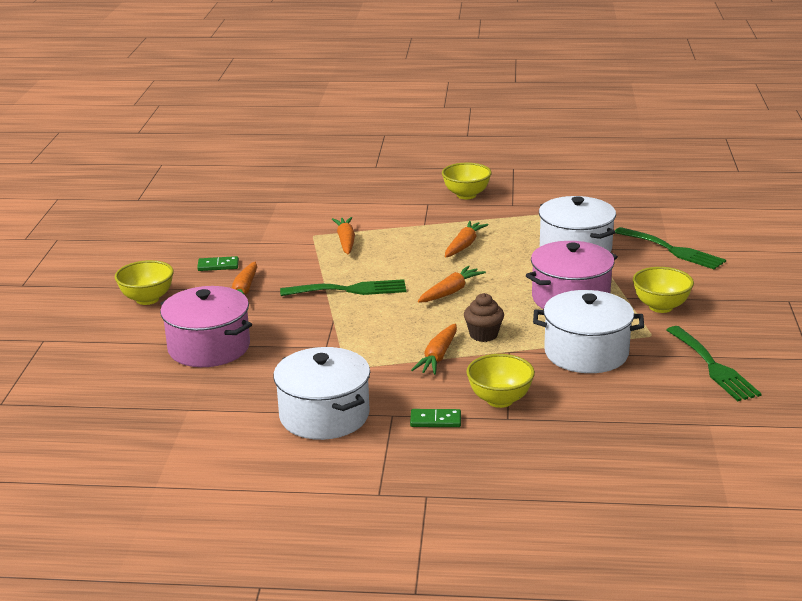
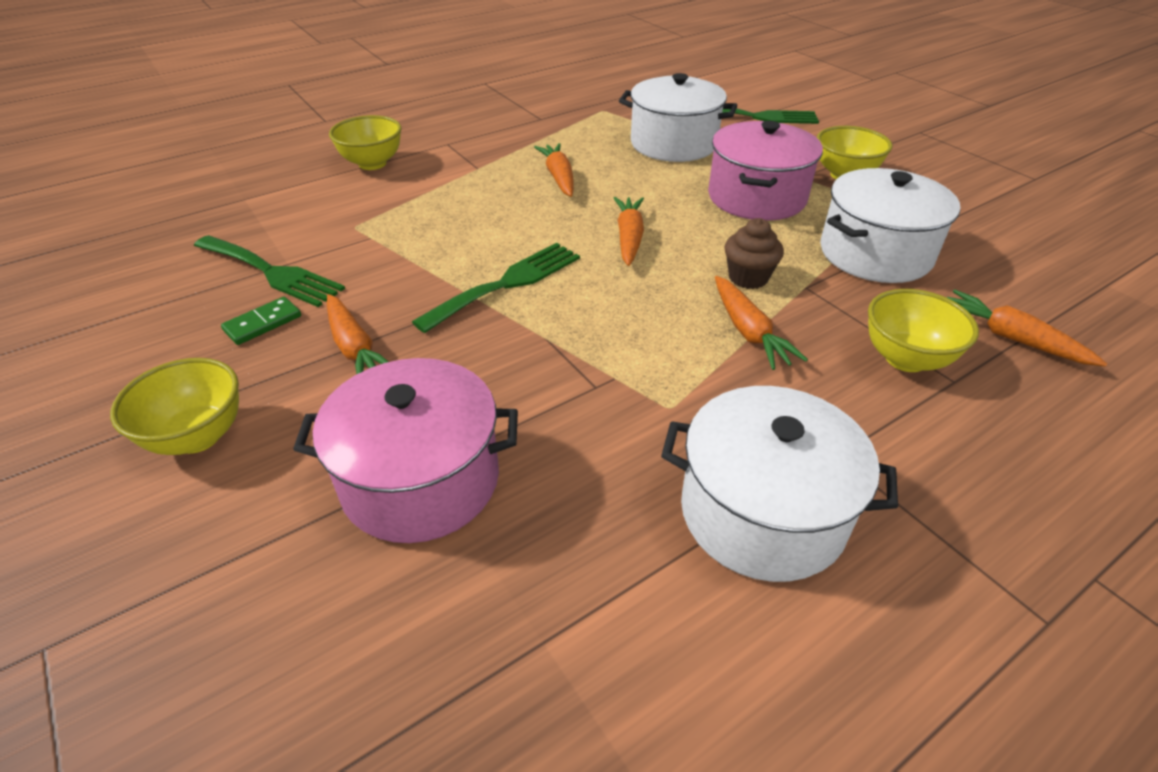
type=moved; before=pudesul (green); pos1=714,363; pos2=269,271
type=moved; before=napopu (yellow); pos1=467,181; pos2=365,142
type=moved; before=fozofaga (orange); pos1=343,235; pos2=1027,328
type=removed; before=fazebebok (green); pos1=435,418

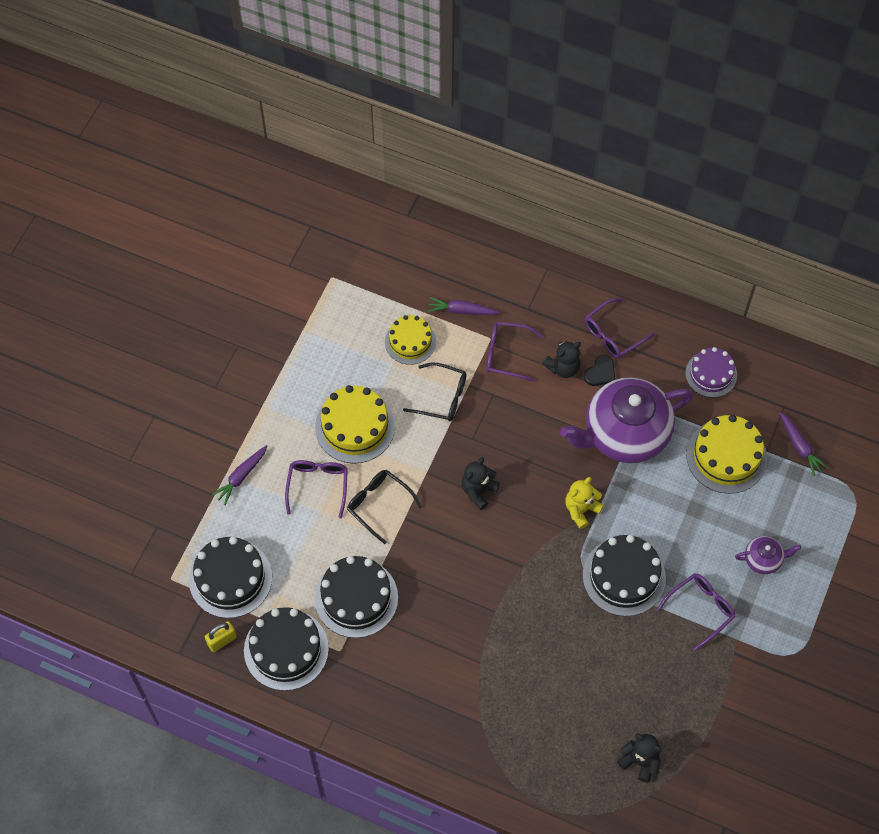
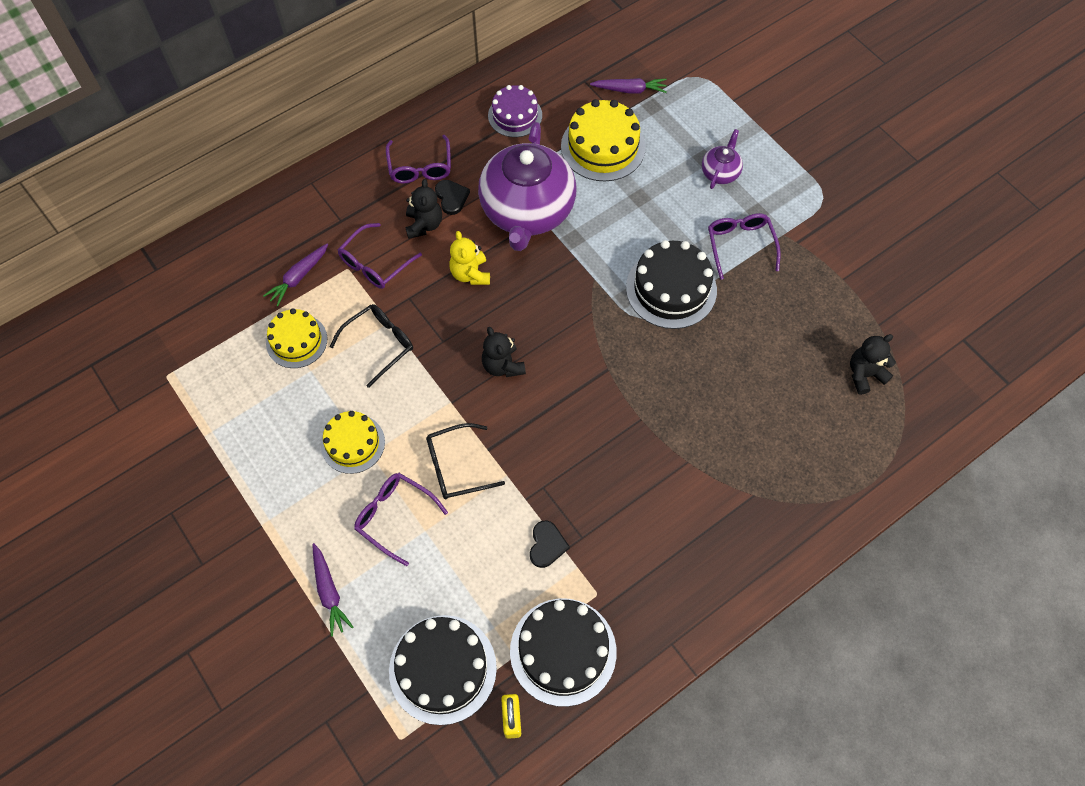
type=resized; before=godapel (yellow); pos1=355,424; pos2=353,442; scale=0.65
type=moved; before=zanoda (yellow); pos1=584,503; pos2=469,258
type=replaced; before=godapel (black); after=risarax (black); pos1=356,597; pos2=550,544

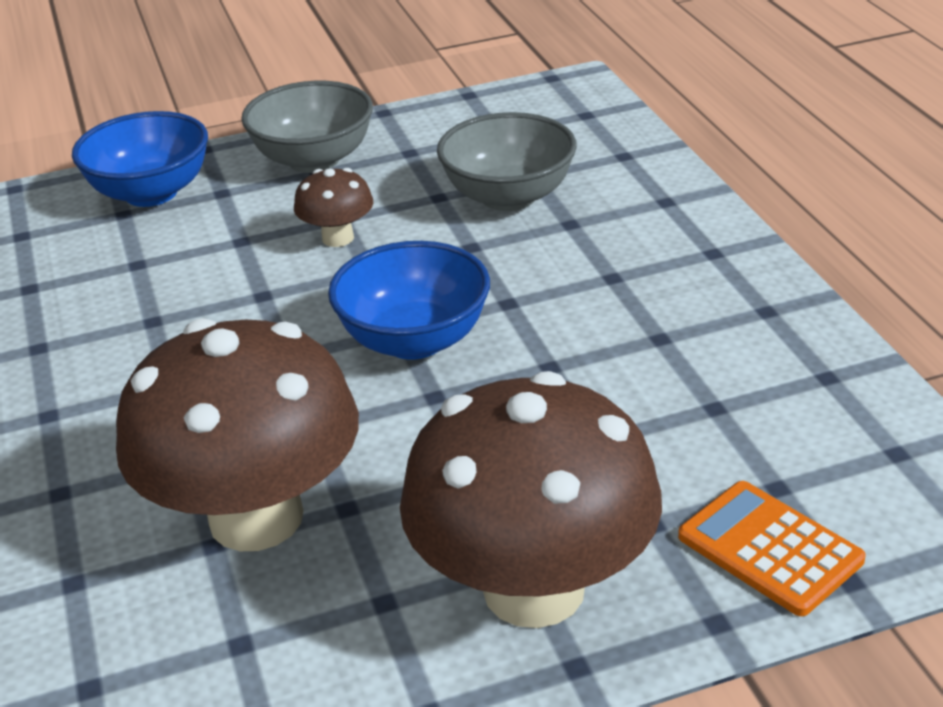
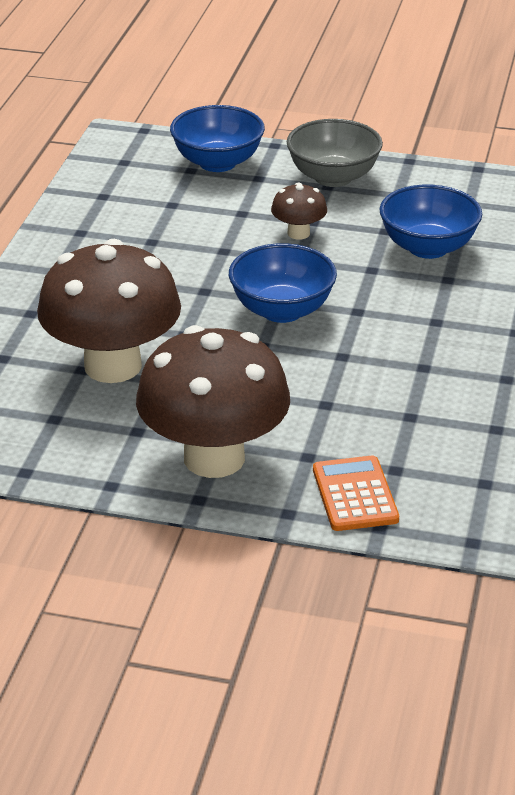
type=recoloured; before=napopu (grey); after=napopu (blue); pos1=507,161; pos2=430,222

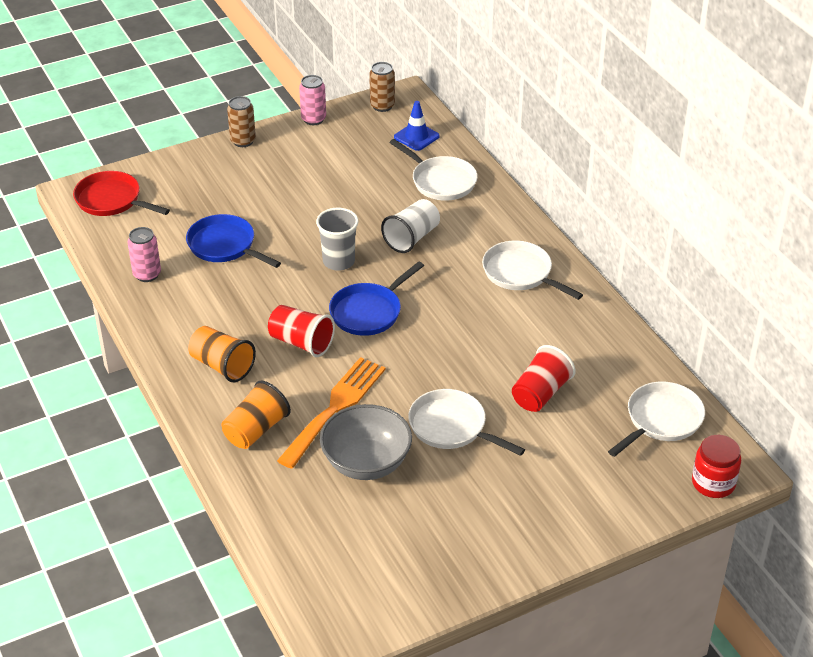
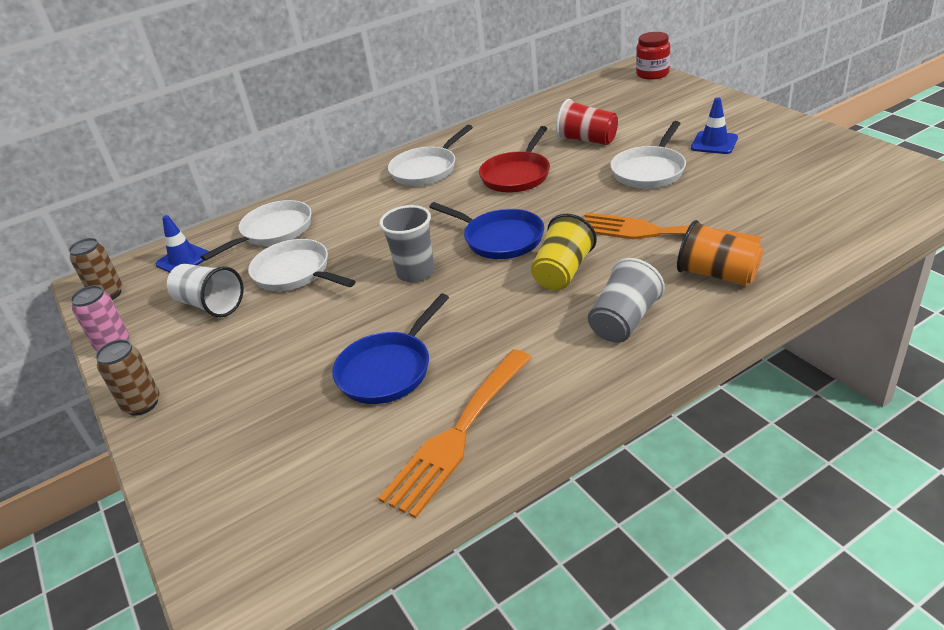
type=moved; before=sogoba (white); pos1=410,226; pos2=205,290
type=moved; before=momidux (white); pos1=656,419; pos2=302,265
type=replaced; before=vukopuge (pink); after=pudesul (orange); pos1=144,254; pos2=455,433
type=moved; before=momidux (red); pos1=121,193; pos2=514,159
type=recoloured; before=sogoba (red); after=sogoba (yellow); pos1=301,331; pos2=564,252
type=recoloured; before=sogoba (orange); after=sogoba (grey); pos1=222,354; pos2=626,300
type=added; after=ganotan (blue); pos2=714,125
type=removed; before=napopu (grey); pos1=366,442

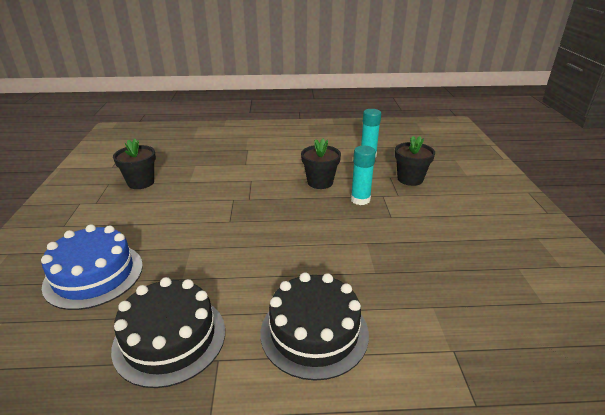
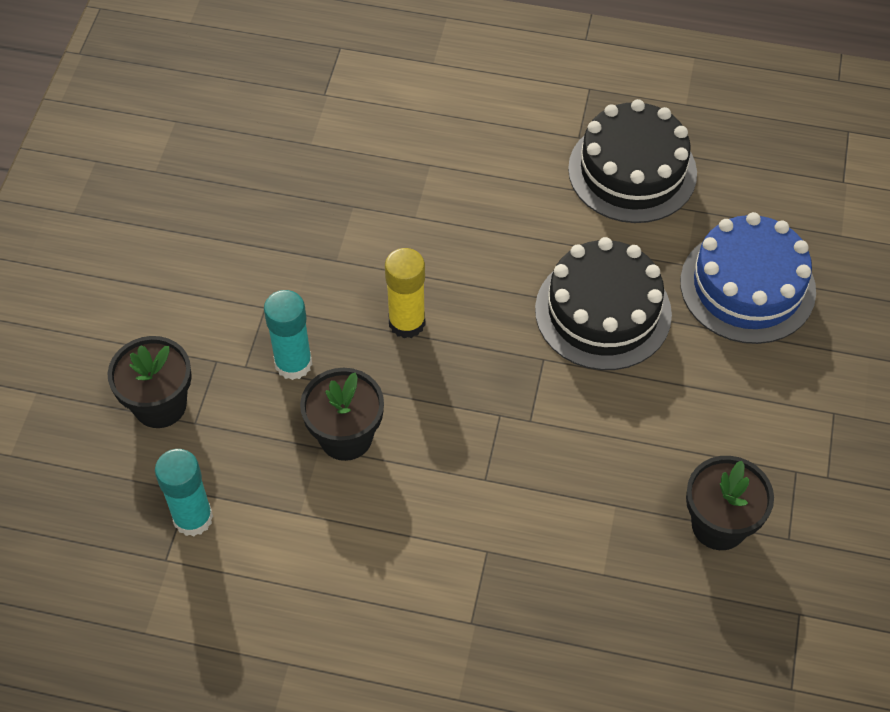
type=added; after=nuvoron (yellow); pos2=405,293
type=moved; before=godapel (black); pos1=314,327; pos2=603,303

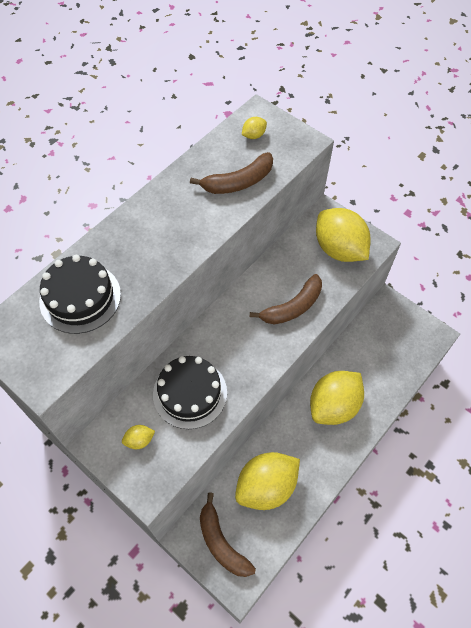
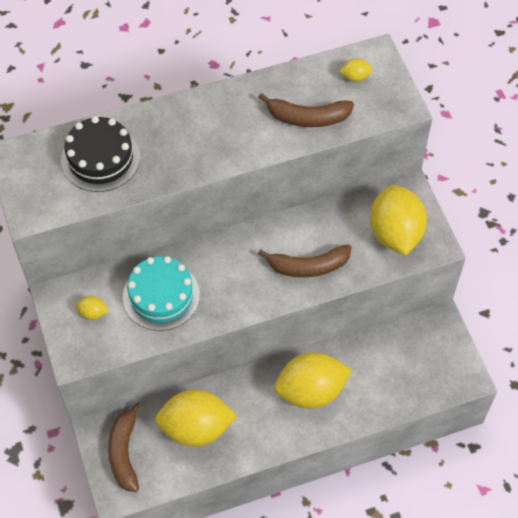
type=recoloured; before=godapel (black); after=godapel (turquoise); pos1=190,392; pos2=161,293

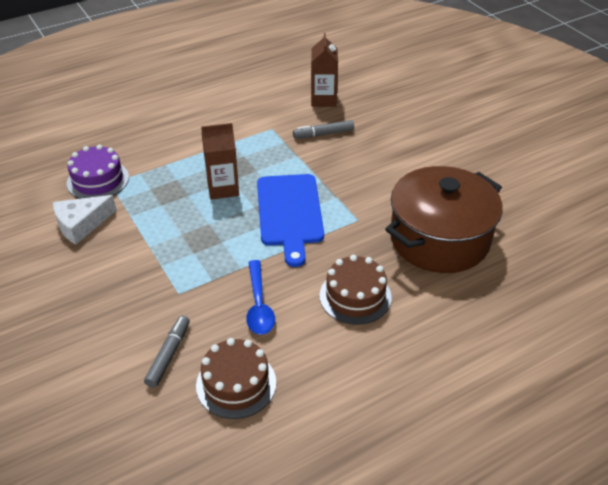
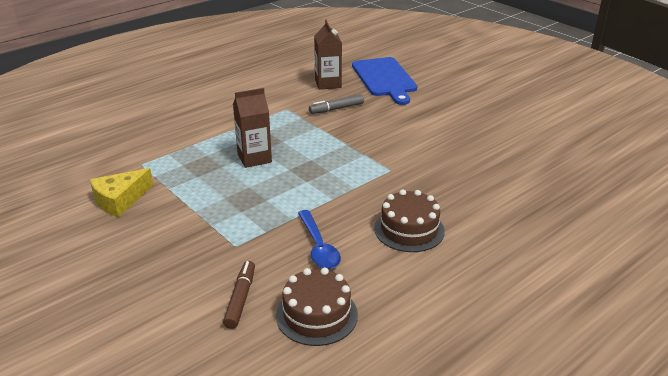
type=recoloured; before=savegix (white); after=savegix (yellow); pos1=85,219; pos2=121,192
type=recoloured; before=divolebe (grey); after=divolebe (brown); pos1=167,352; pos2=239,295
type=moved; before=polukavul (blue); pos1=290,220; pos2=384,81
type=removed; before=godapel (purple); pos1=98,171
type=removed; before=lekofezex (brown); pos1=443,219

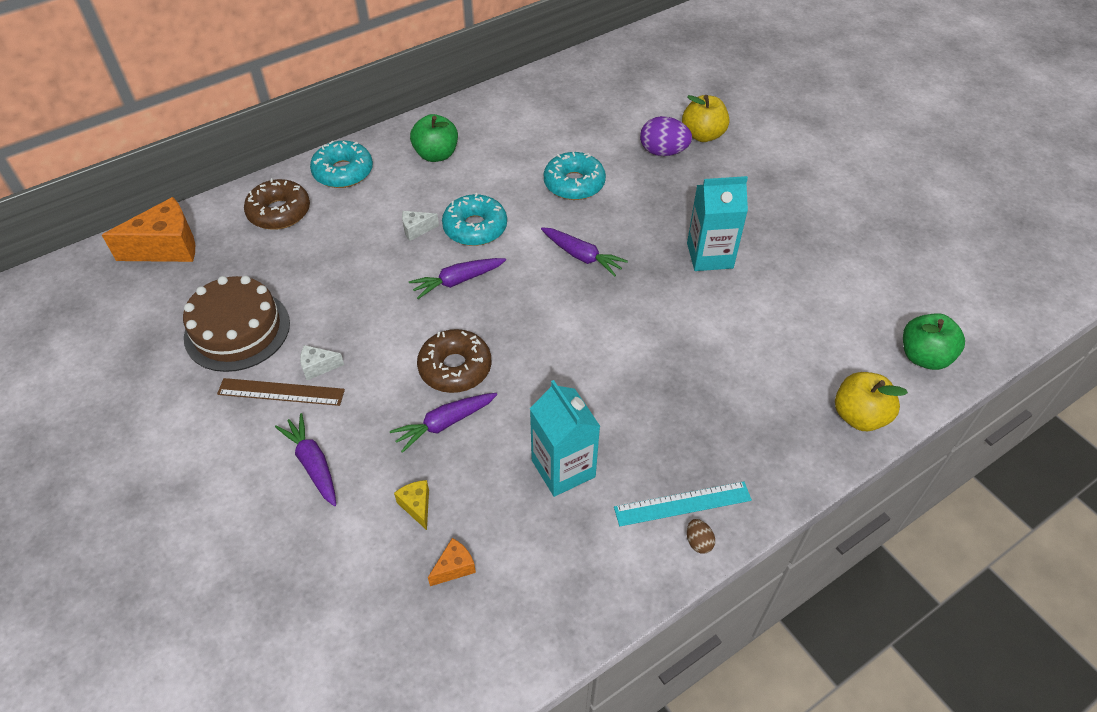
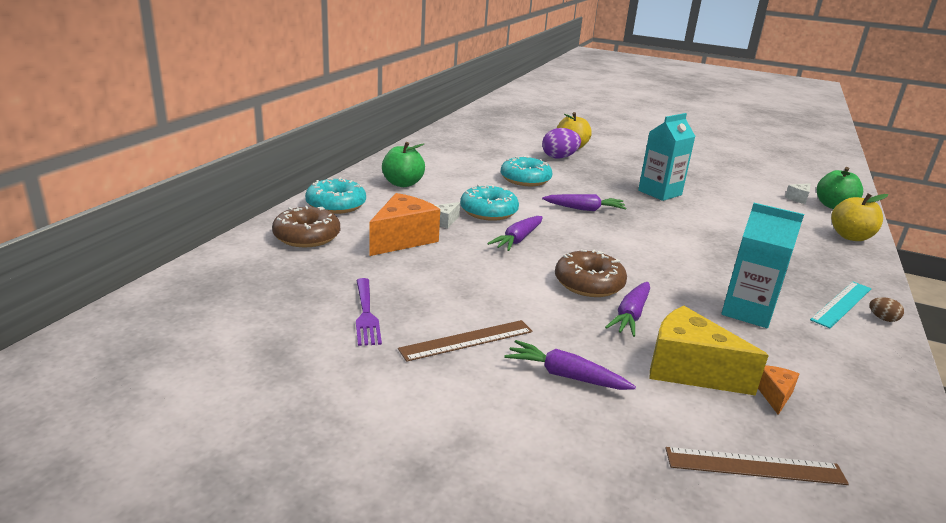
type=replaced; before=godapel (brown); after=pudesul (purple); pos1=236,324; pos2=369,312
type=moved; before=savegix (orange); pos1=148,229; pos2=404,224
type=resized; before=savegix (yellow); pos1=411,505; pos2=709,351; scale=2.14
type=added; after=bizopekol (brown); pos2=757,466
type=moved; before=savegix (white); pos1=322,362; pos2=798,193

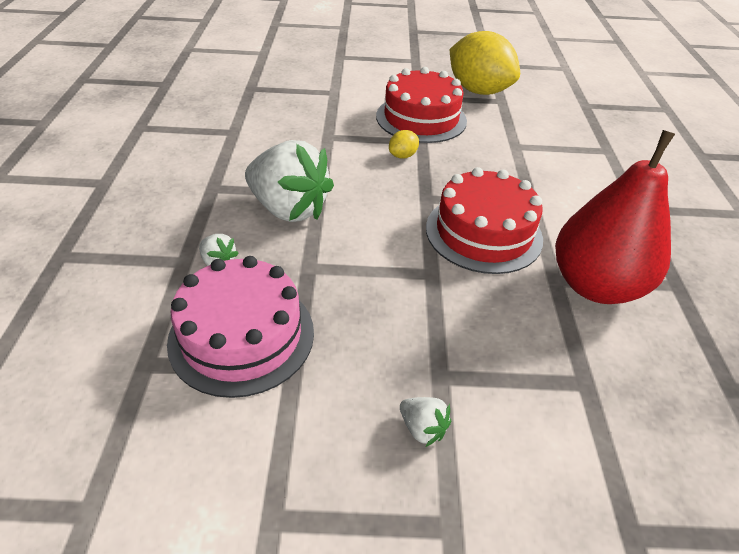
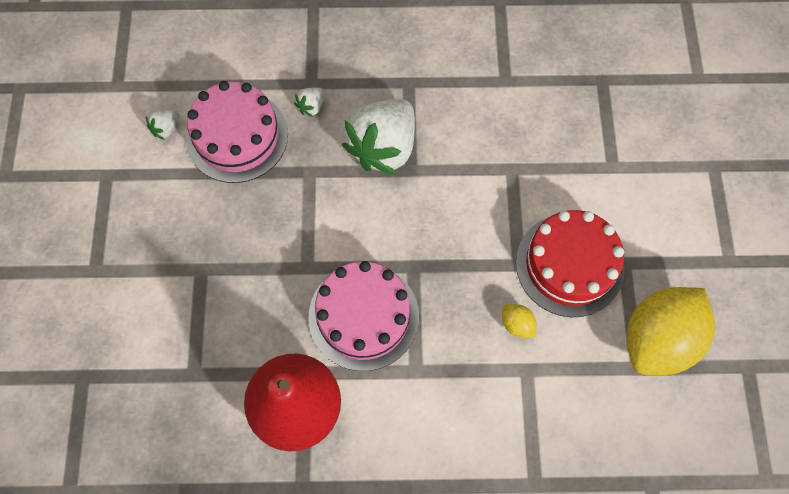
type=moved; before=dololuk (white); pos1=425,422; pos2=162,125
type=recoloured; before=godapel (red); after=godapel (pink); pos1=484,220; pos2=363,316
type=moved; before=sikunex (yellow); pos1=404,144; pos2=519,321

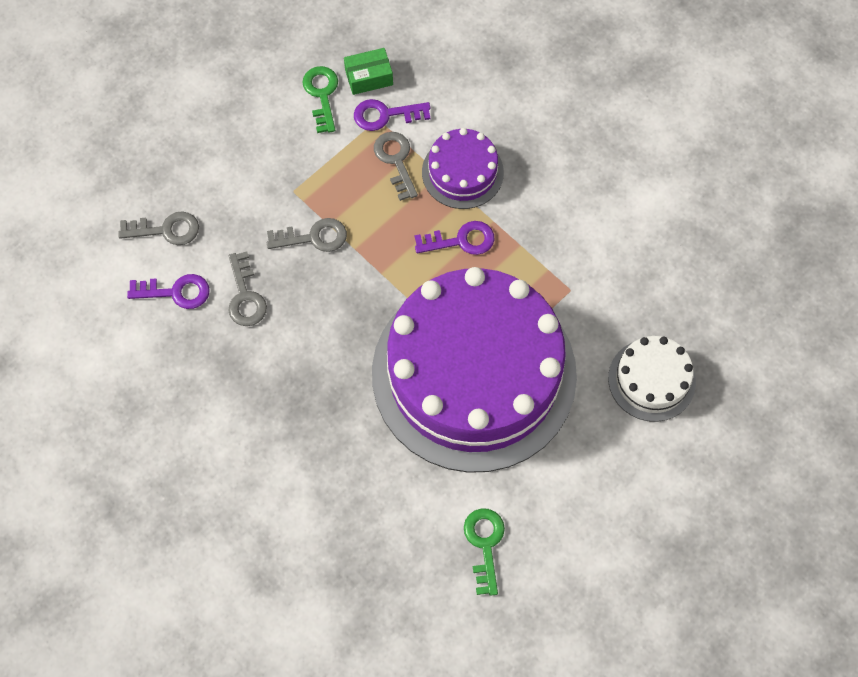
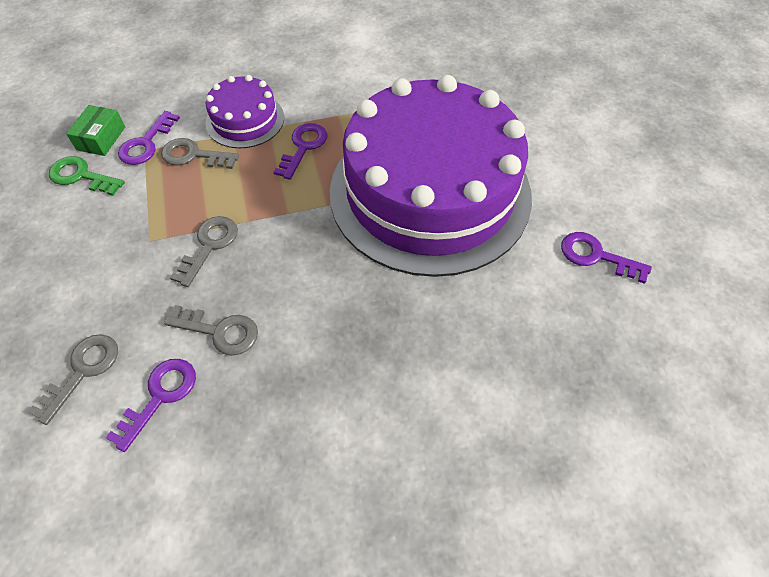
type=recoloured; before=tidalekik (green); after=tidalekik (purple); pos1=484,552; pos2=606,258
type=removed; before=godapel (white); pos1=652,379

